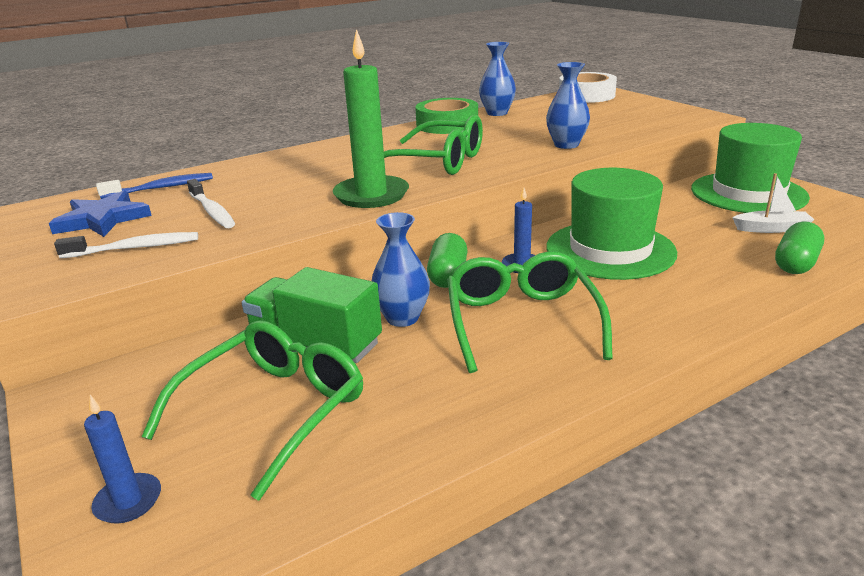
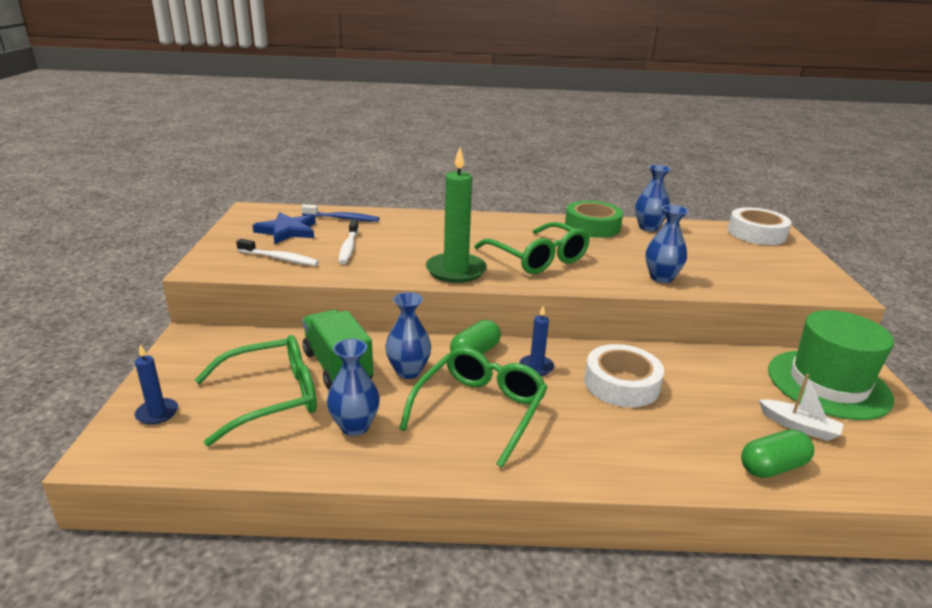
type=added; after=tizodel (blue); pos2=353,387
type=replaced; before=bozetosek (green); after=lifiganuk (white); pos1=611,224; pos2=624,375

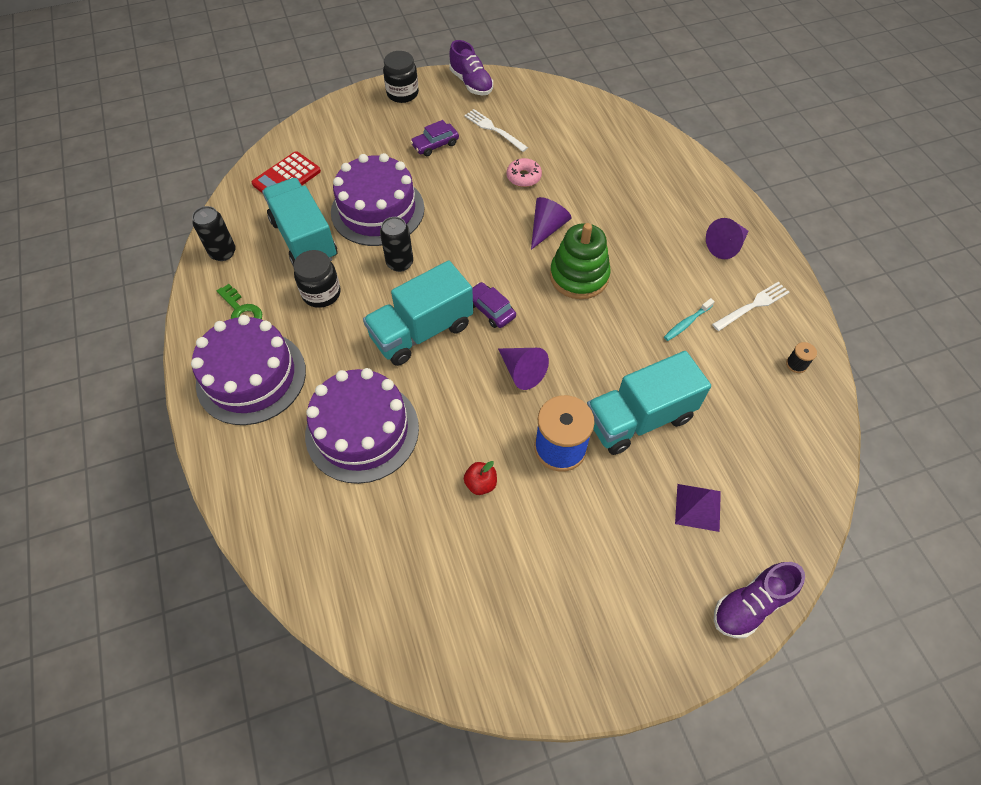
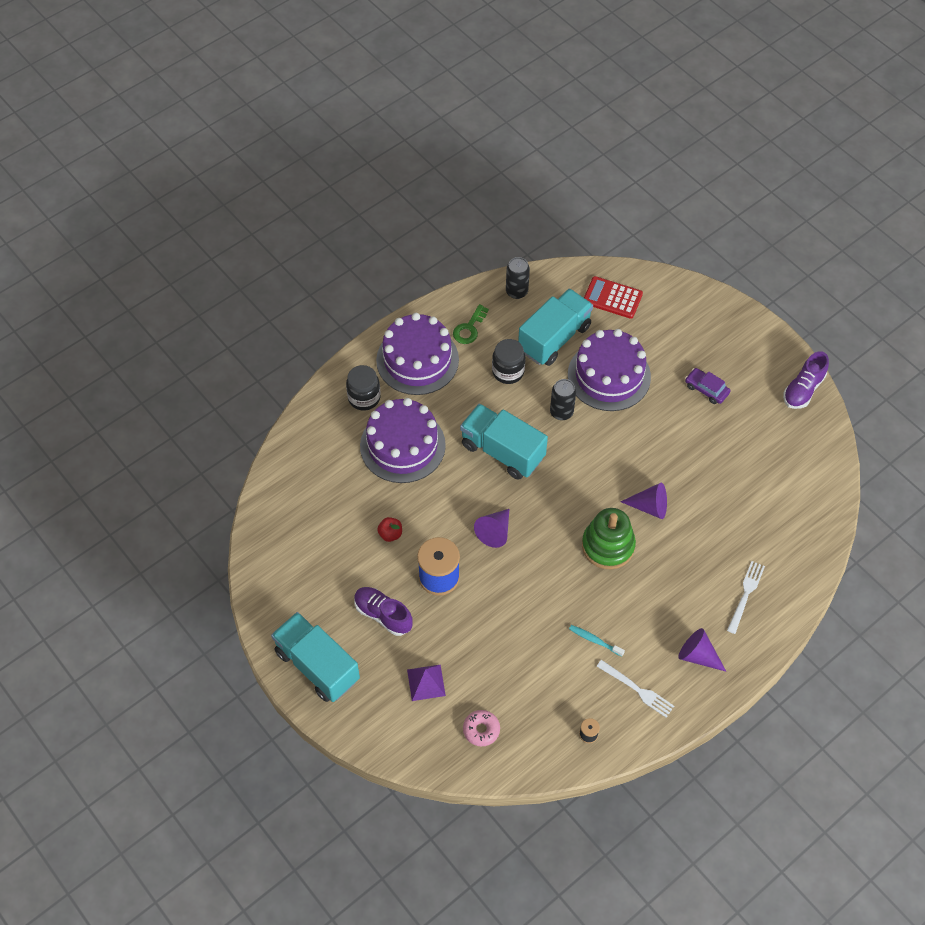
type=moved; before=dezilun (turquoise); pos1=649,403; pos2=315,657
type=moved; before=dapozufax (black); pos1=401,77; pos2=363,388
type=moved; before=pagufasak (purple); pos1=759,600; pos2=383,611
type=moved; before=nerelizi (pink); pos1=524,172; pos2=481,728
type=moved; before=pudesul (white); pos1=496,130; pos2=746,597
type=removed; before=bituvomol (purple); pos1=494,305

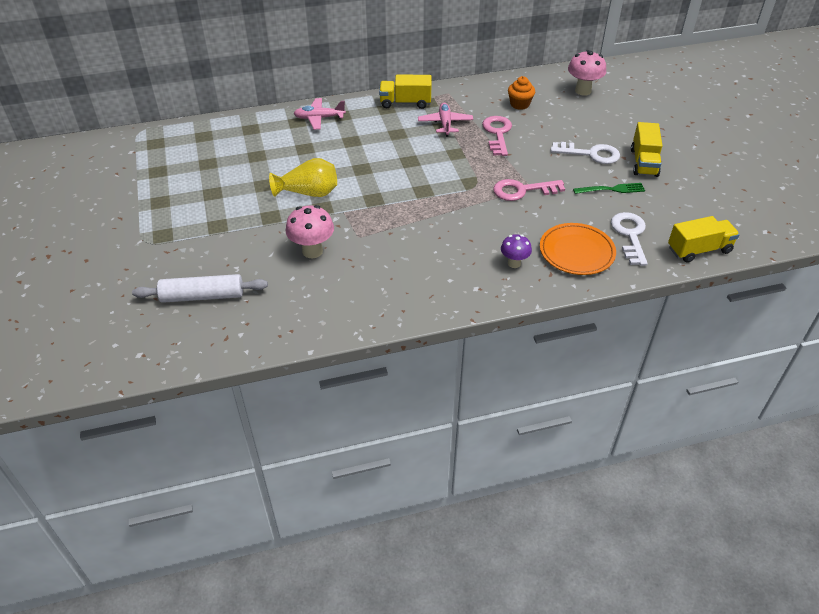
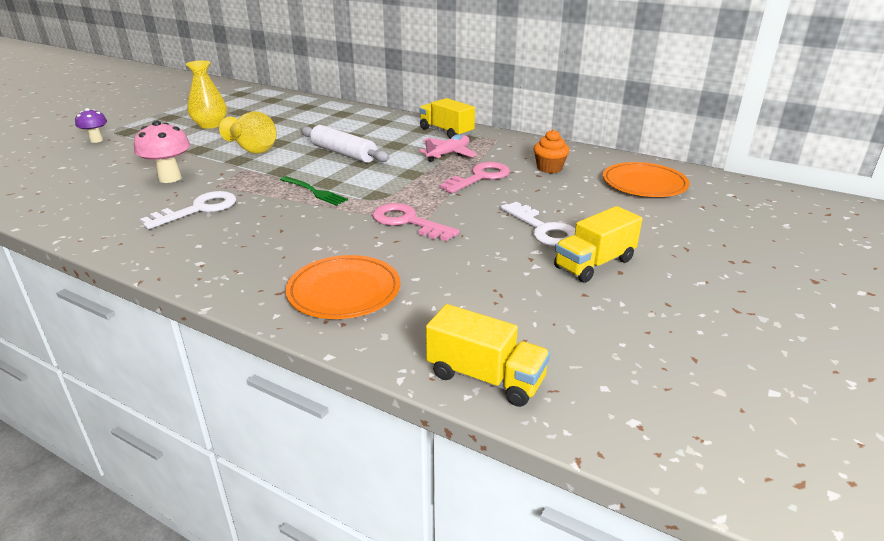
type=moved; before=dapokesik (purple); pos1=516,251; pos2=91,125
type=moved; before=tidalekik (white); pos1=629,239; pos2=188,210
type=added; after=tizodel (yellow); pos2=206,94
type=moved; before=pudesul (green); pos1=609,188; pos2=314,191
type=moved; before=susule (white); pos1=200,288; pos2=345,144
type=replaced; before=dapokesik (pink); after=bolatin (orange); pos1=587,73; pos2=646,179
type=removed; before=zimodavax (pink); pos1=320,114

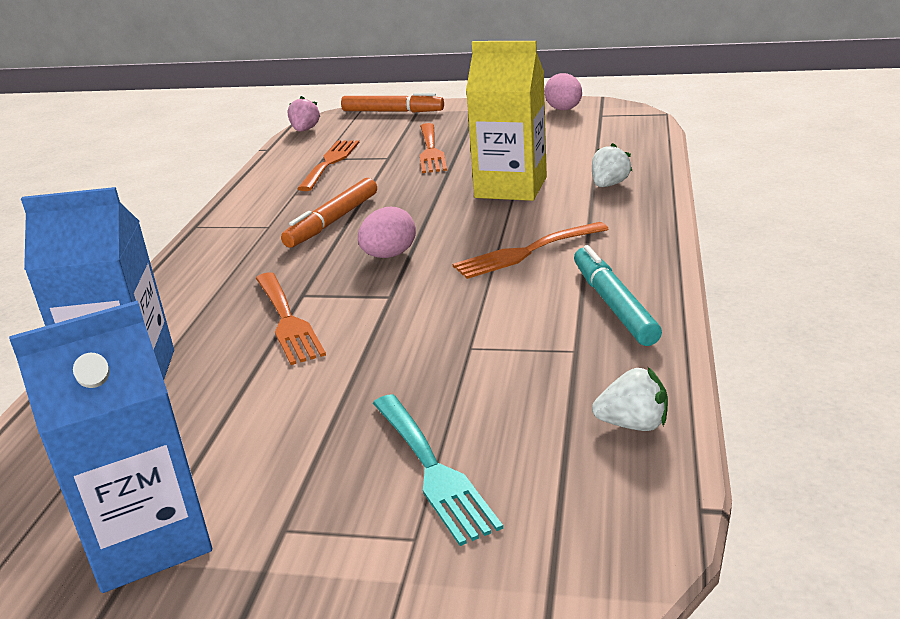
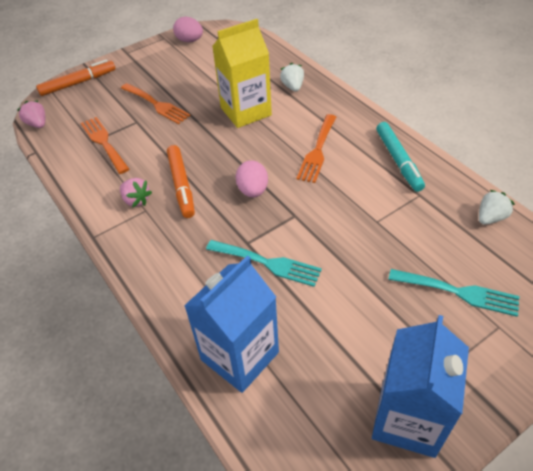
type=added; after=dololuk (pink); pos2=136,193
type=recoloured; before=pudesul (orange); after=pudesul (turquoise); pos1=291,318; pos2=264,263
type=turned; before=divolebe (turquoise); pos1=618,295; pos2=400,157; turn=-135

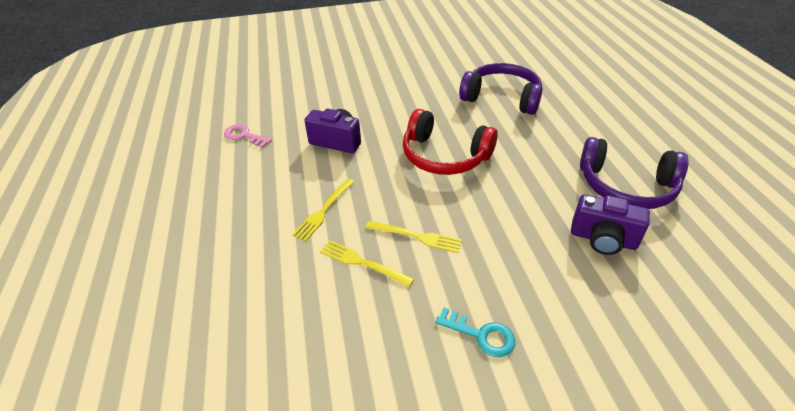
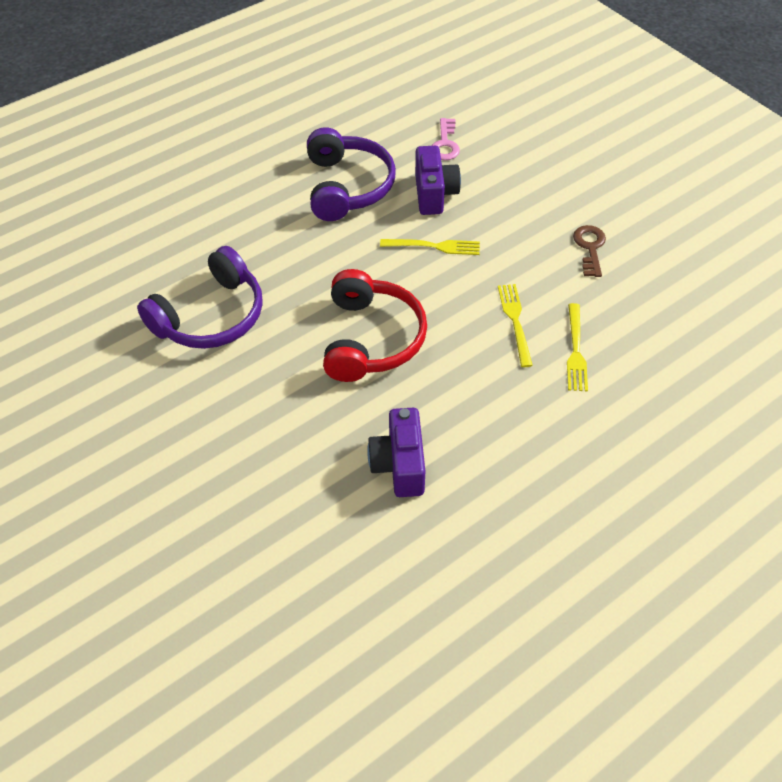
type=turned; before=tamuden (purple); pos1=501,89; pos2=200,297; turn=-135
type=moved; before=pudesul (yellow); pos1=323,210; pos2=430,247
type=moved; before=tidalekik (pink); pos1=248,136; pos2=446,139
type=recoloured; before=tidalekik (turquoise); after=tidalekik (brown); pos1=475,332; pos2=589,251

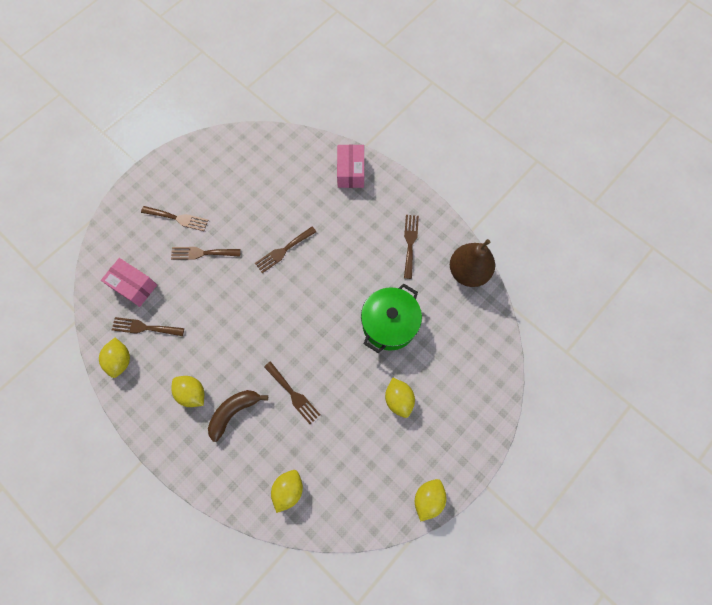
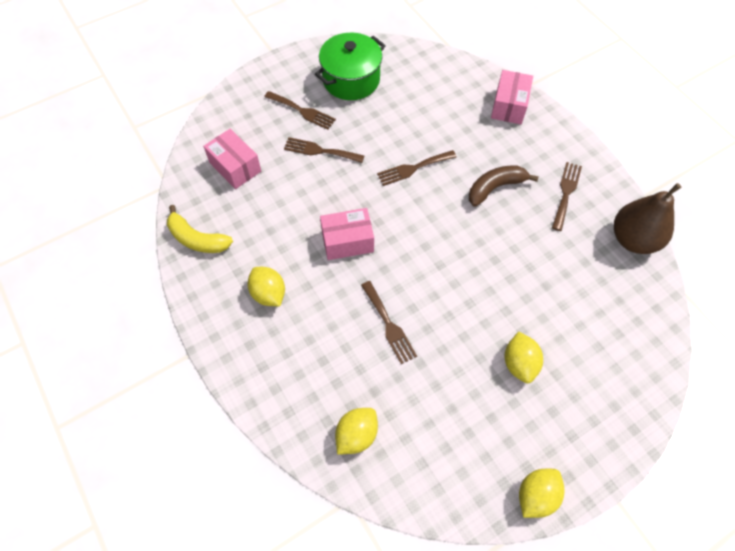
type=replaced; before=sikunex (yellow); after=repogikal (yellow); pos1=114,358; pos2=200,229
type=moved; before=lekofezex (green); pos1=391,318; pos2=350,66
type=added; after=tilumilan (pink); pos2=347,234
type=moved; before=repogikal (brown); pos1=238,416; pos2=504,186
type=removed; before=pudesul (brown); pos1=148,326

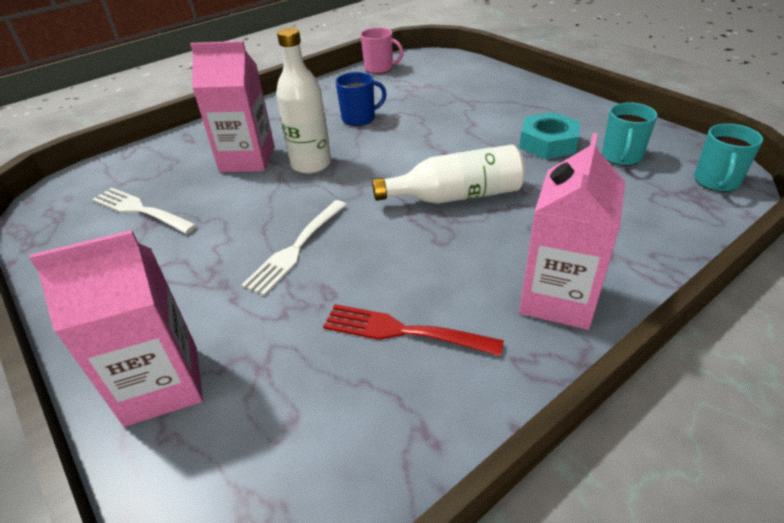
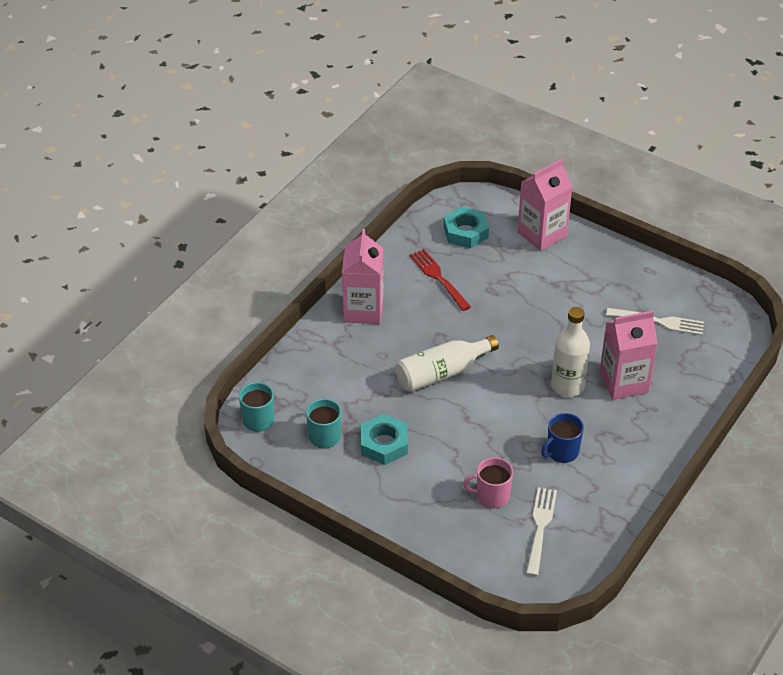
type=turned; before=pudesul (red); pos1=413,330; pos2=440,280; turn=-120
type=added; after=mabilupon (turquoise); pos2=466,227
type=moved; before=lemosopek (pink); pos1=382,51; pos2=488,483
type=moved; before=pudesul (white); pos1=294,248; pos2=541,531

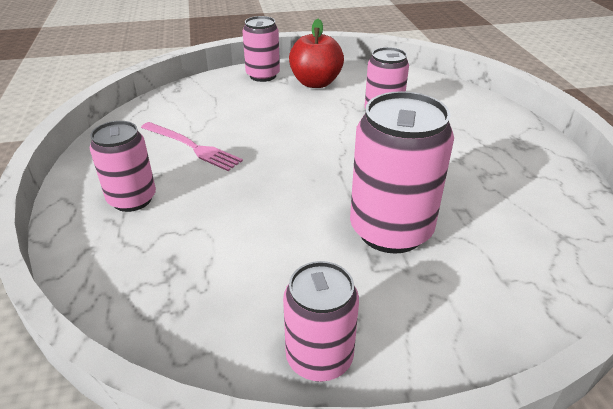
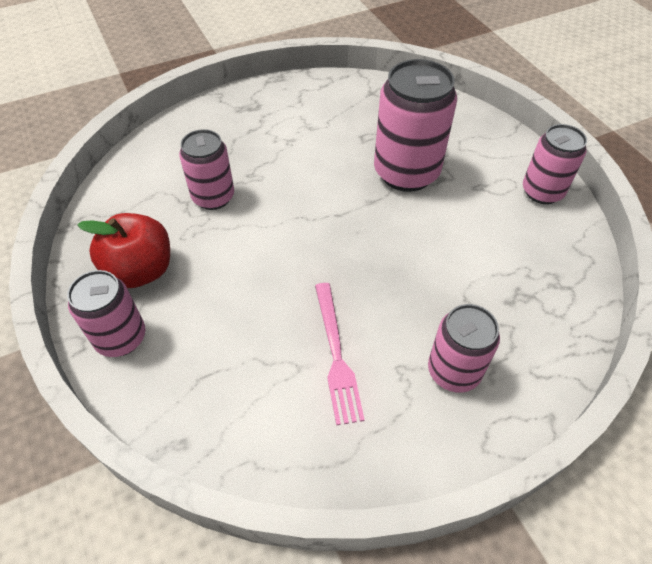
type=turned; before=pudesul (pink); pos1=192,146; pos2=340,354; turn=150

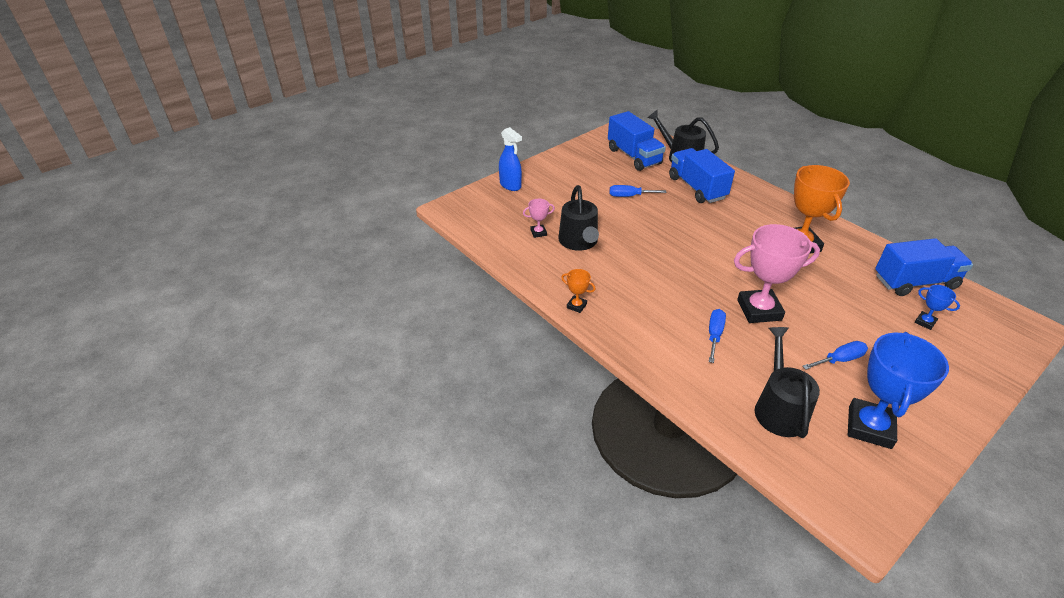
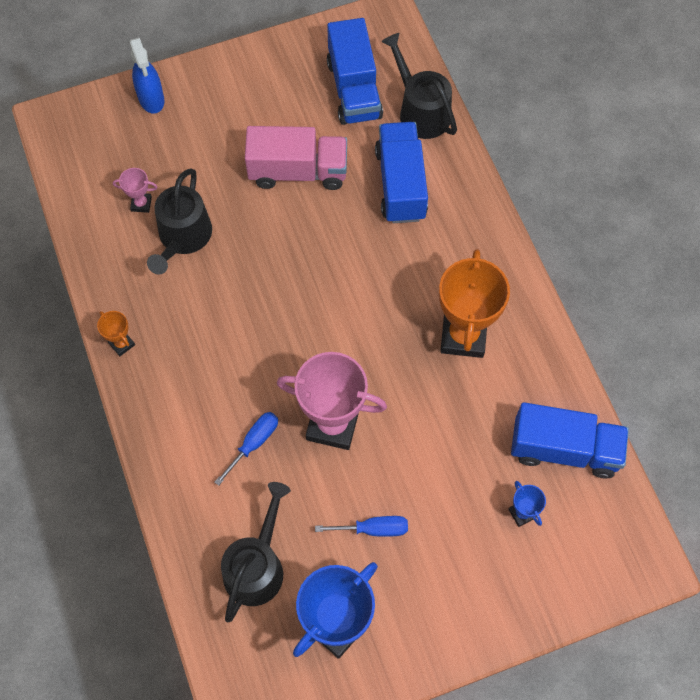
type=replaced; before=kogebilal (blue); after=dezilun (pink); pos1=637,191; pos2=296,158

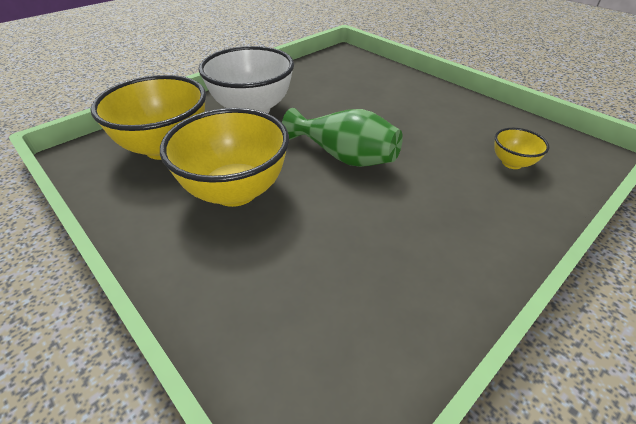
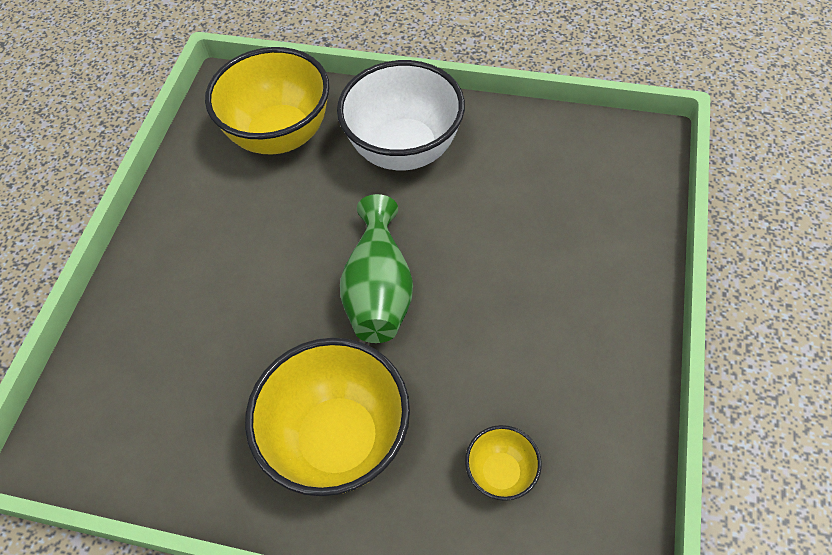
type=moved; before=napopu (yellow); pos1=224,157; pos2=327,417

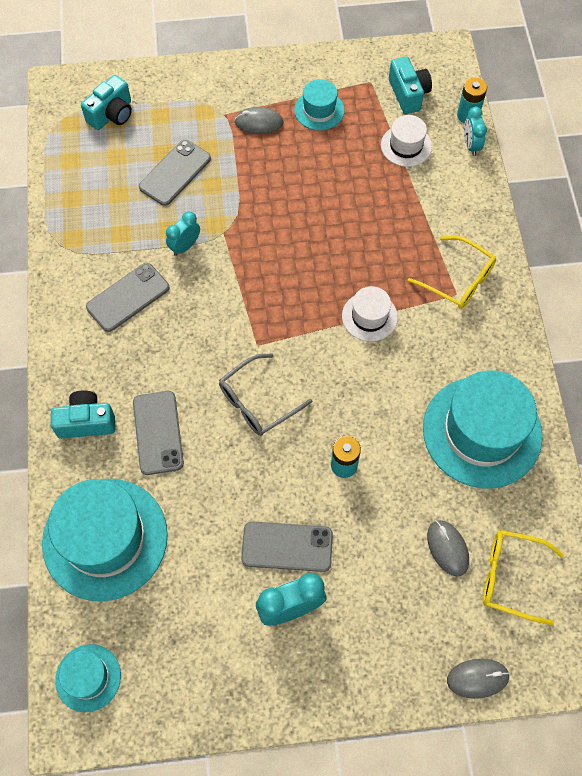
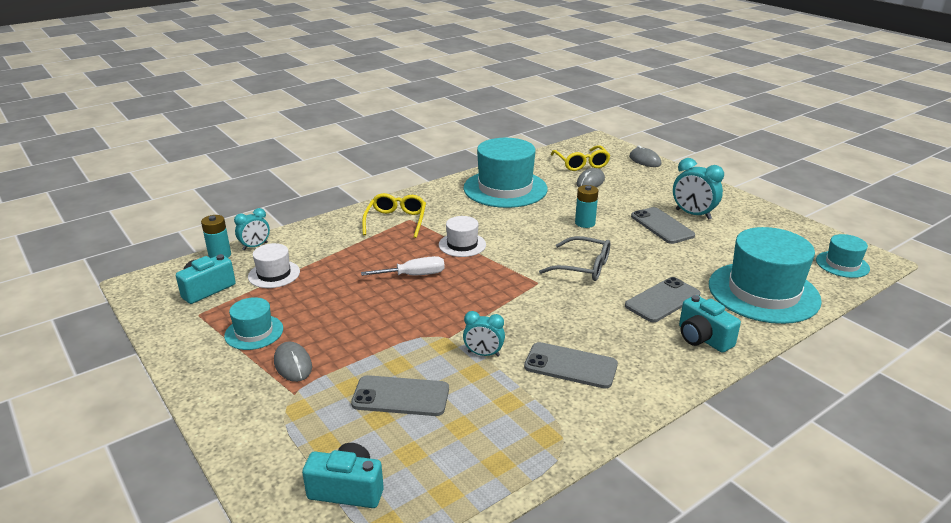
type=added; after=kogebilal (white); pos2=403,266

